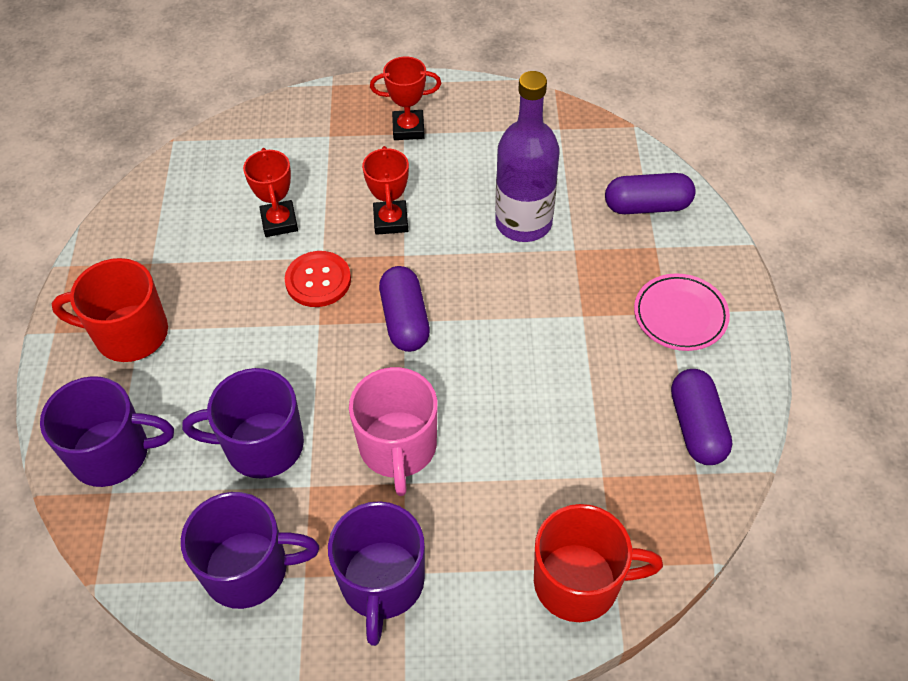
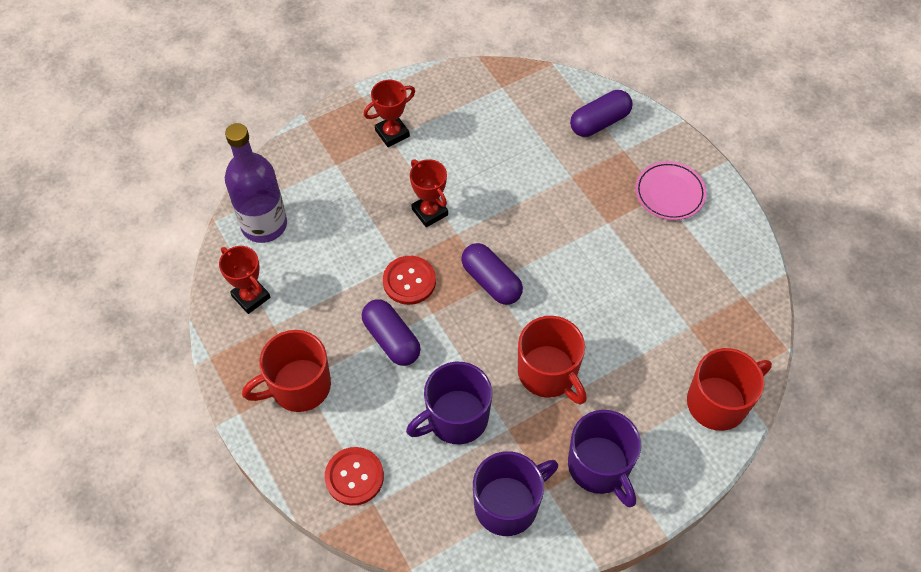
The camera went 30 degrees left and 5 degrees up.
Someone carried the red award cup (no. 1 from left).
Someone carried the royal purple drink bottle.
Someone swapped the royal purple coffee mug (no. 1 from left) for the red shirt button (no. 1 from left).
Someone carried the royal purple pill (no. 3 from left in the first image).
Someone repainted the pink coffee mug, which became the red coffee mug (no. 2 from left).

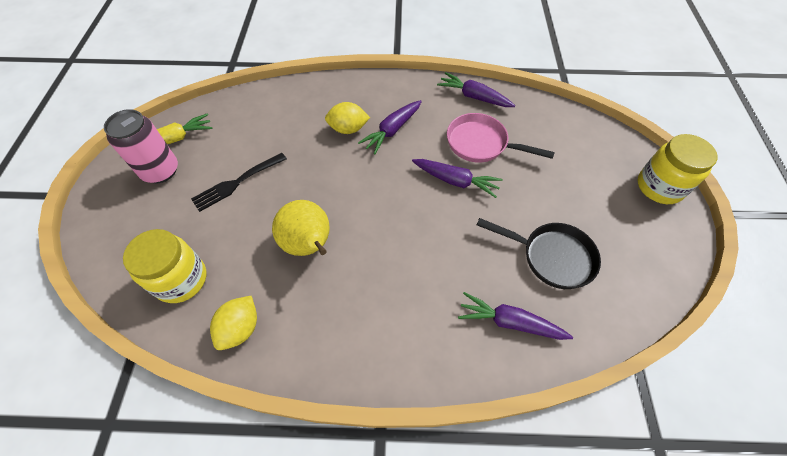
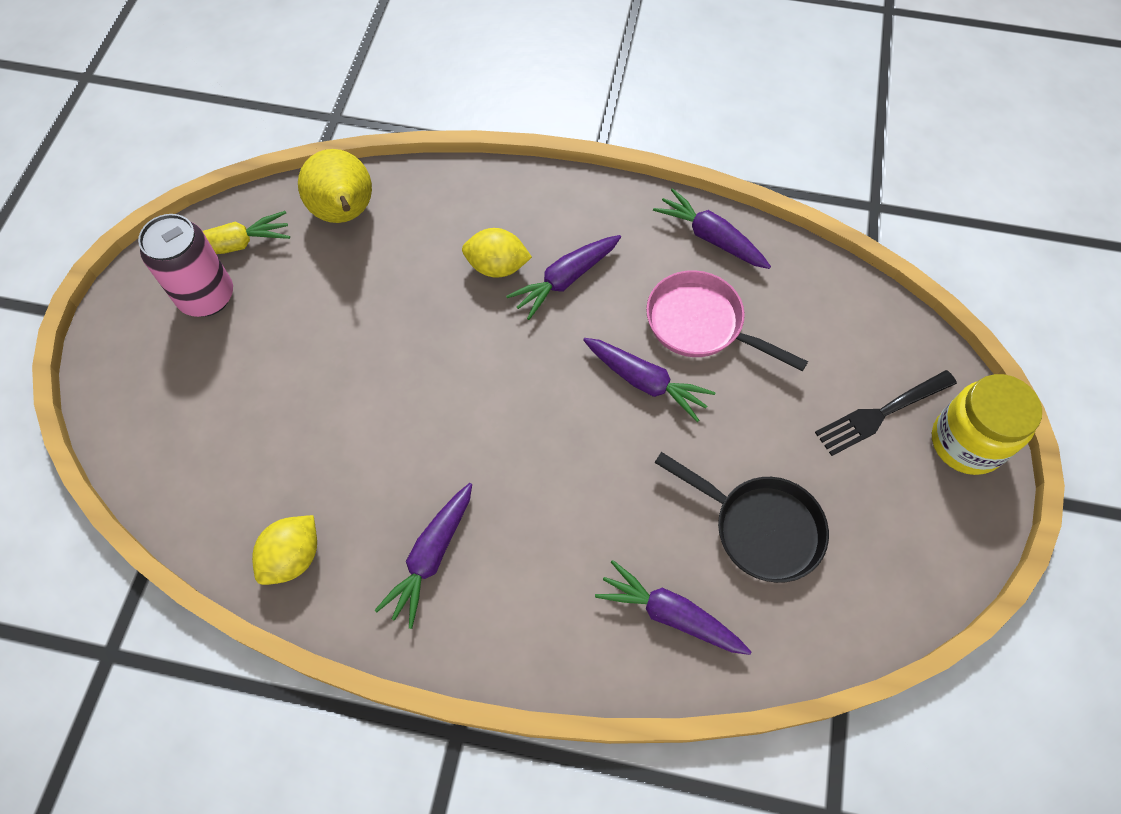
The camera went 10 degrees right and 5 degrees up.
Someone carried the golden toy pear.
Someone put down the royal purple toy carrot (no. 1 from left).
Someone carried the black table fork.
Someone took away the golden jam jar (no. 1 from left).

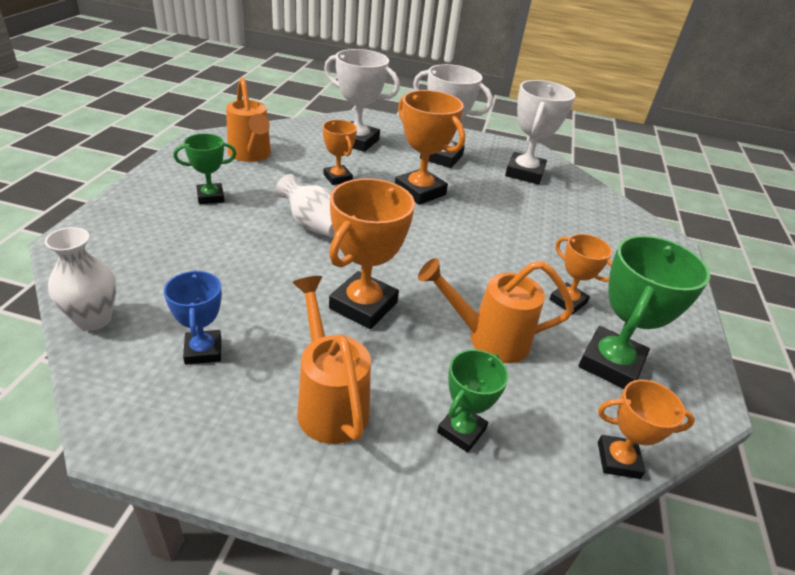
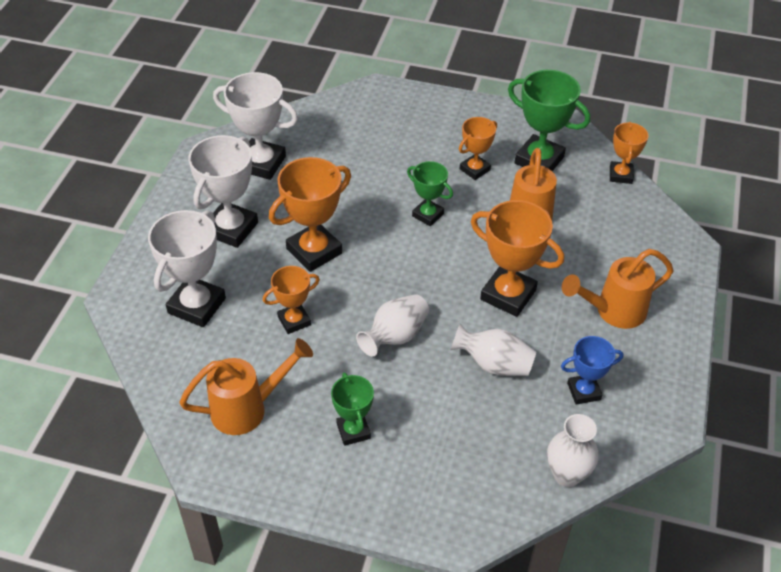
The camera went 85 degrees left and 10 degrees up.
Someone carried the emerald award cup (no. 2 from left).
Someone put down the snow-white tall vase (no. 2 from left).

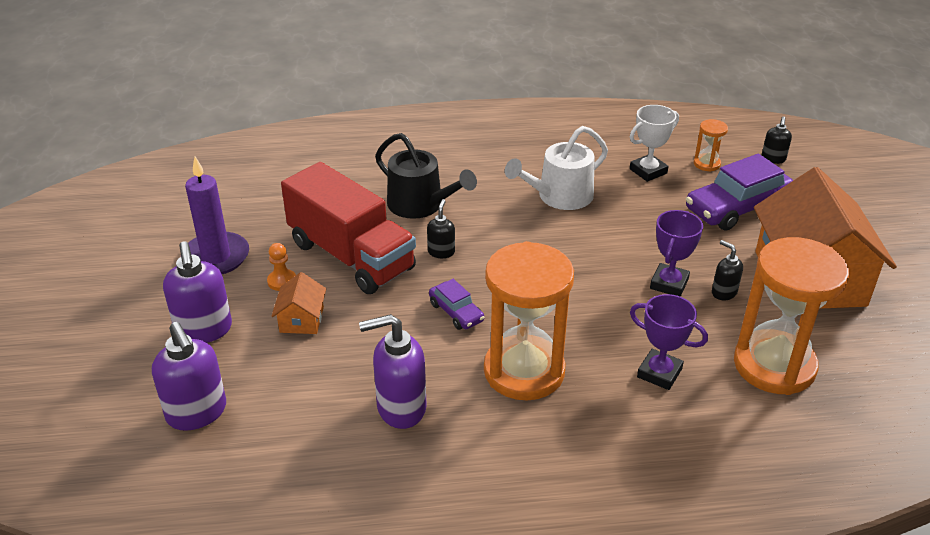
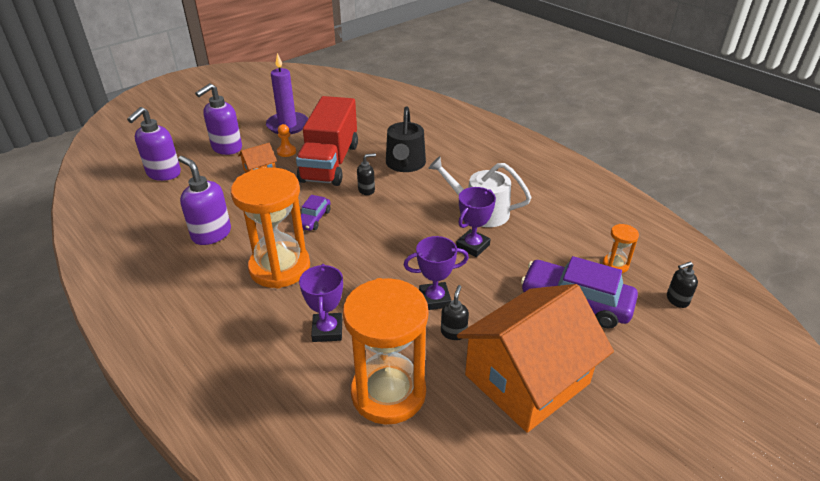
The camera went 55 degrees right and 0 degrees up.
Someone put down the royal purple award cup (no. 3 from left).
Someone took away the snow-white award cup.

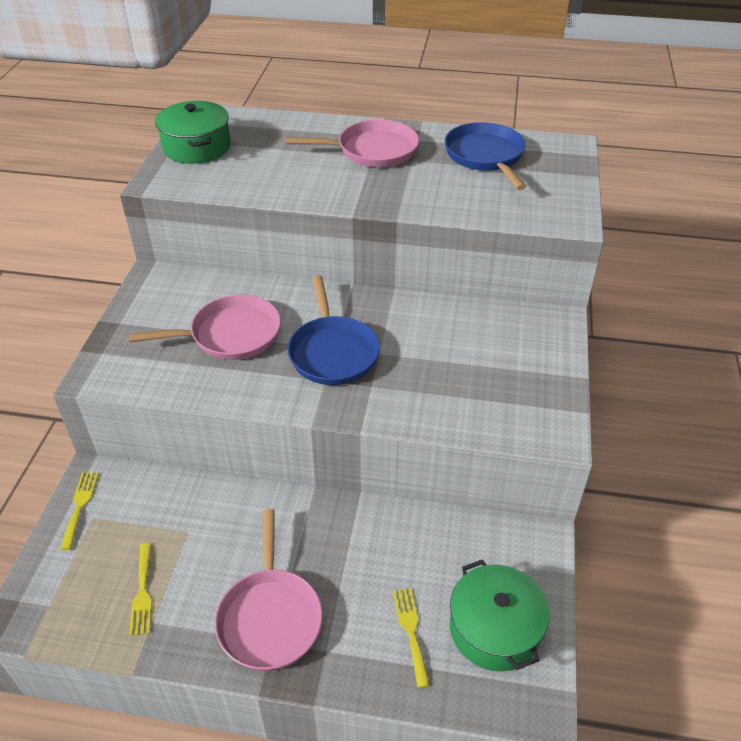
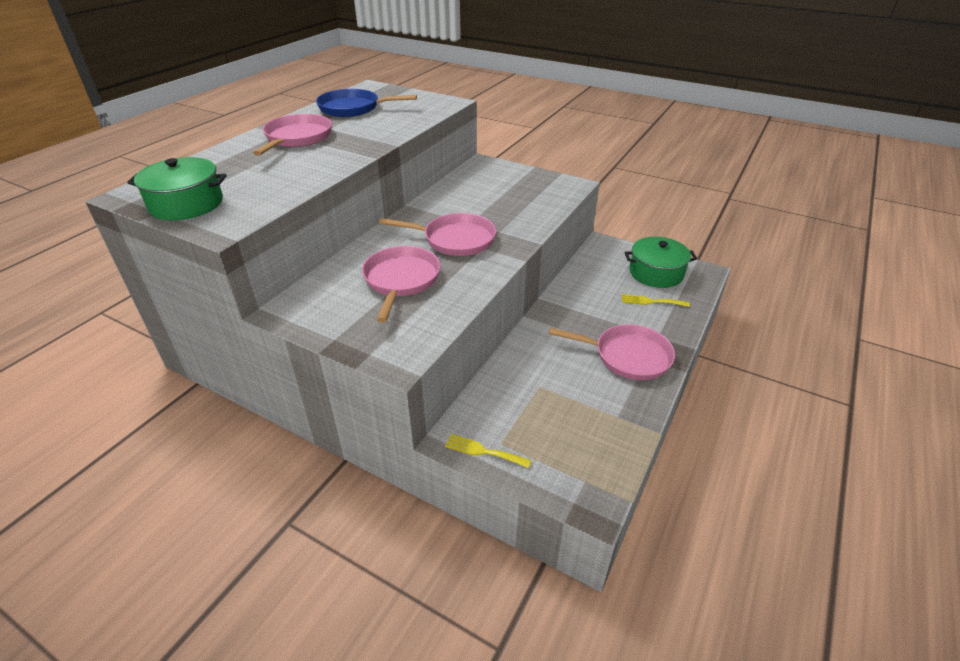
The camera went 70 degrees left and 5 degrees down.
Someone repainted the cobalt frying pan (no. 1 from left), which became the pink frying pan (no. 3 from left).
Someone took away the golden table fork (no. 2 from left).

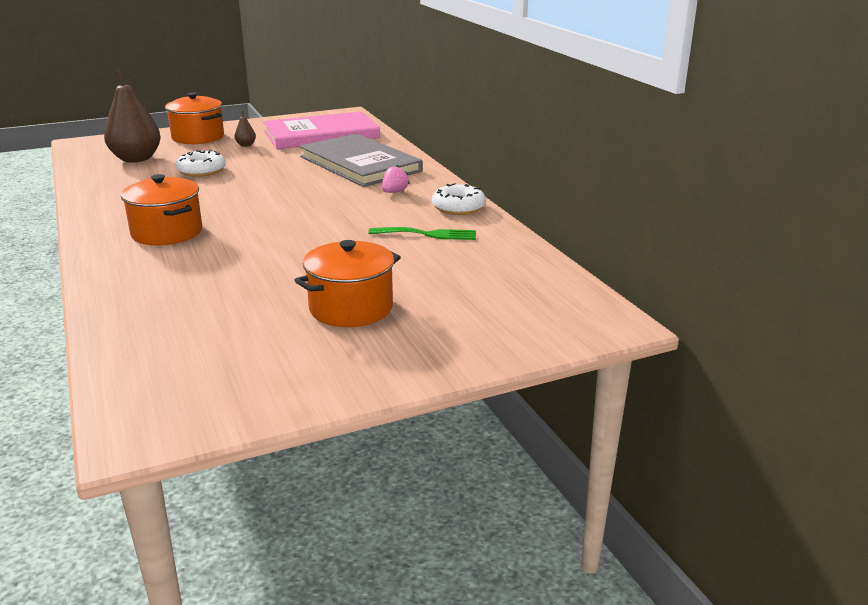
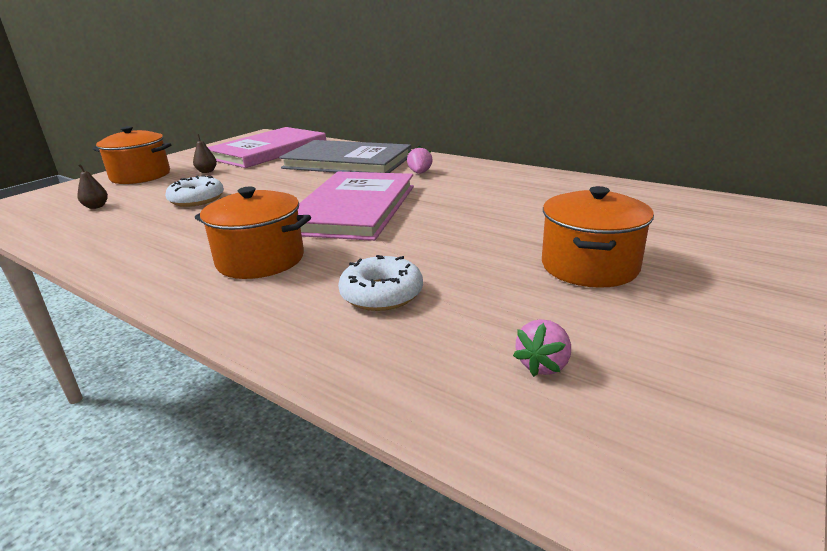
The camera went 30 degrees left and 0 degrees up.
Someone scaled the russet toy pear (no. 1 from left) by 0.42.
Someone put down the pink hardcover (no. 2 from left).
Someone carried the snow-white doughnut (no. 2 from left).
Someone put down the pink strawberry (no. 2 from left).
Someone took away the emerald table fork.

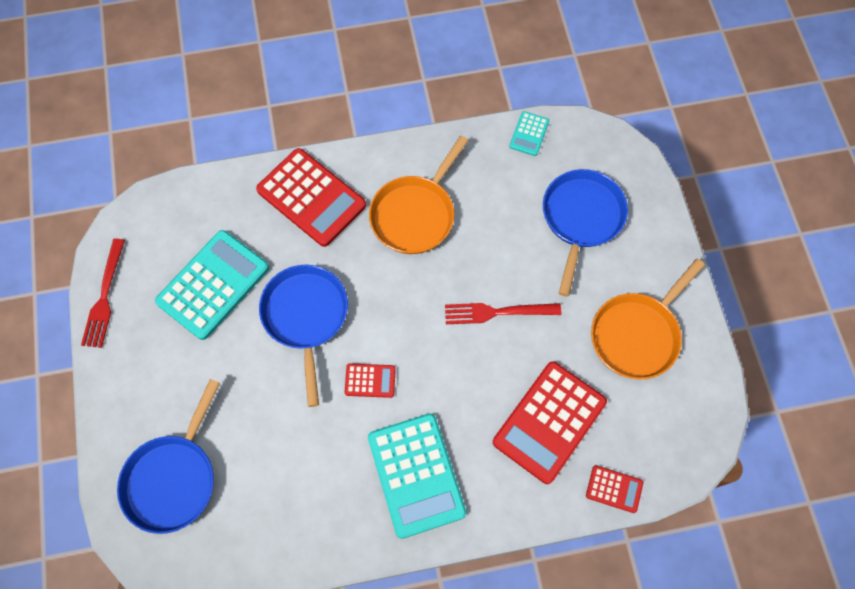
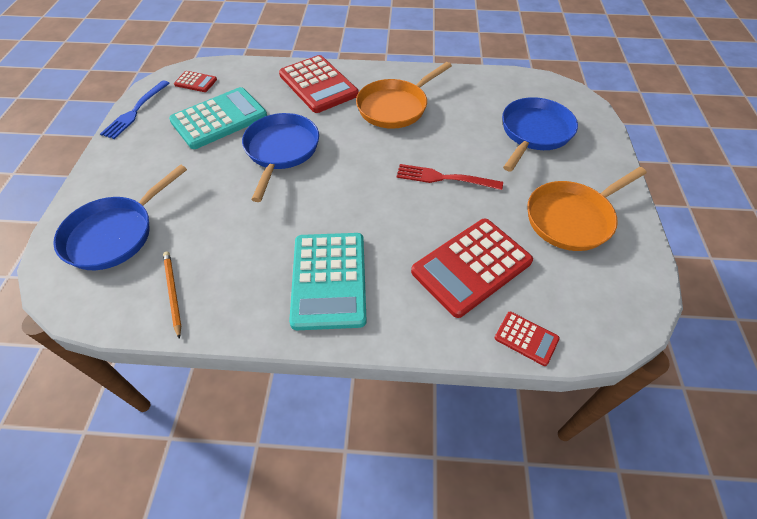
The camera went 15 degrees right and 15 degrees down.
Someone repainted the red table fork (no. 1 from left), which became the cobalt table fork.
Someone put down the orange pencil.
Someone carried the red adding machine (no. 2 from left in the first image).
Someone took away the teal adding machine (no. 3 from left).

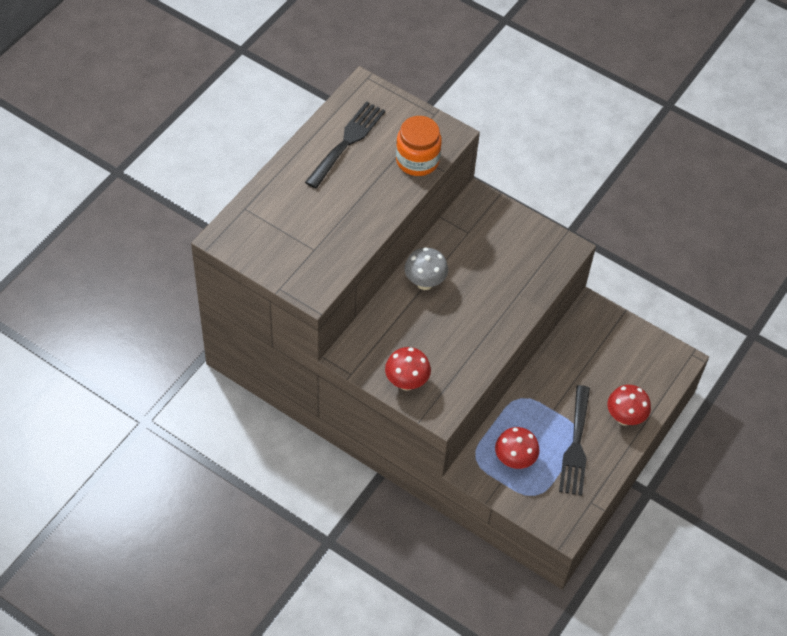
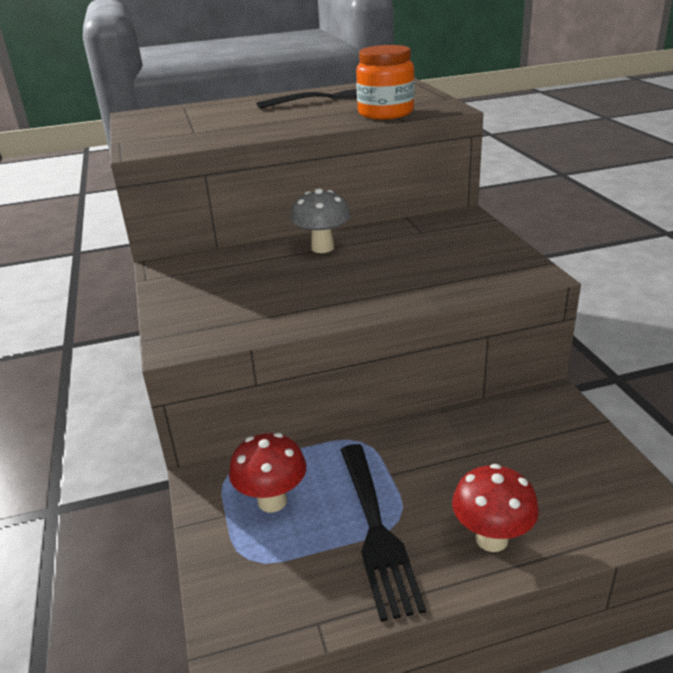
The camera went 45 degrees right and 25 degrees down.
Someone rotated the black table fork (no. 2 from left) by 60 degrees counterclockwise.
Someone took away the red fungus (no. 1 from left).

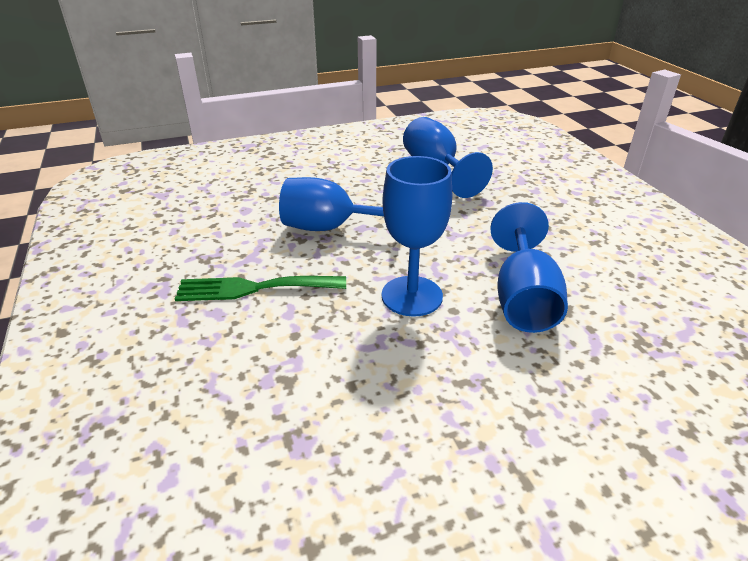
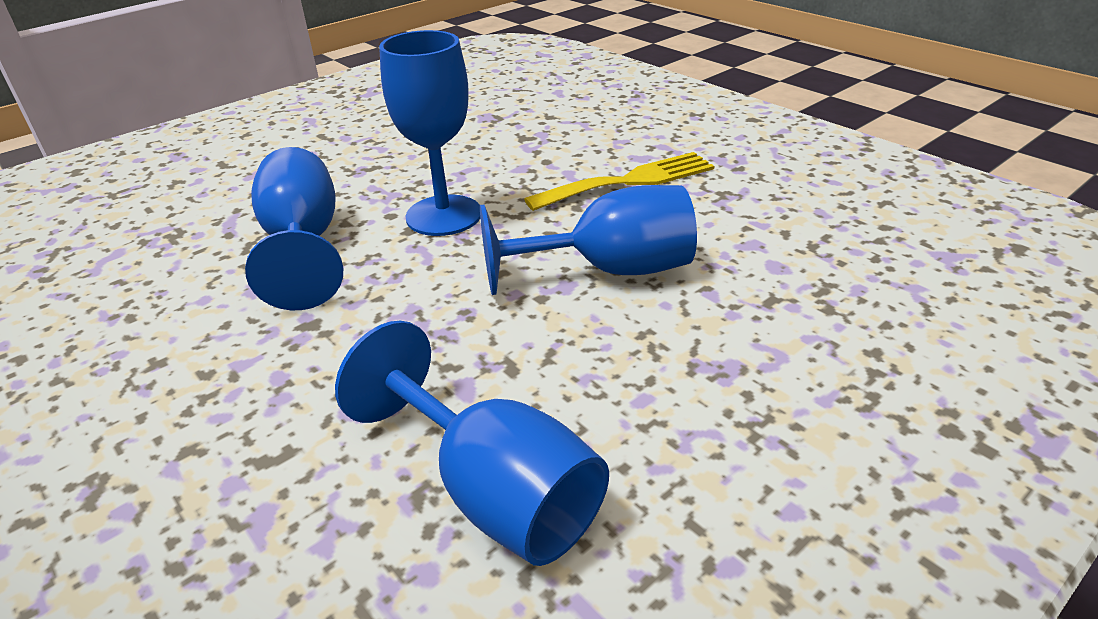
The camera went 160 degrees right and 0 degrees up.
Someone repainted the emerald table fork, which became the golden table fork.

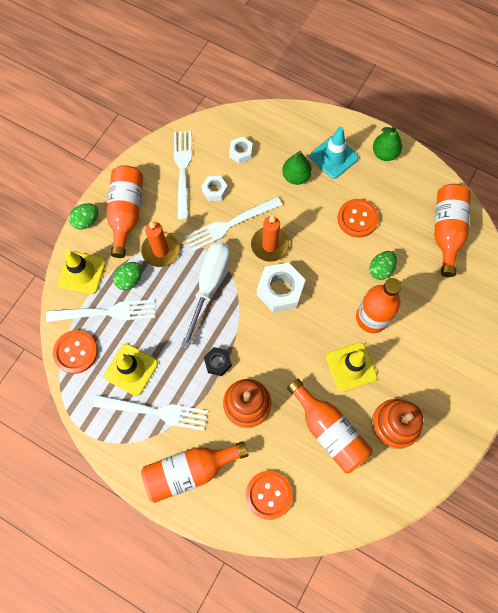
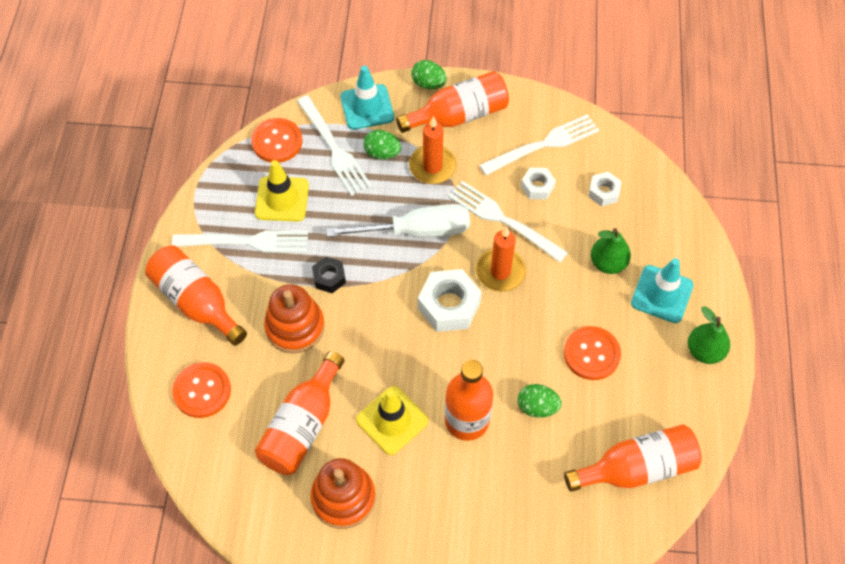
The camera went 65 degrees right and 10 degrees down.
Someone rotated the snow-white table fork (no. 2 from left in the first image) by 75 degrees counterclockwise.
Someone repainted the golden road cone (no. 1 from left), which became the teal road cone (no. 1 from left).

